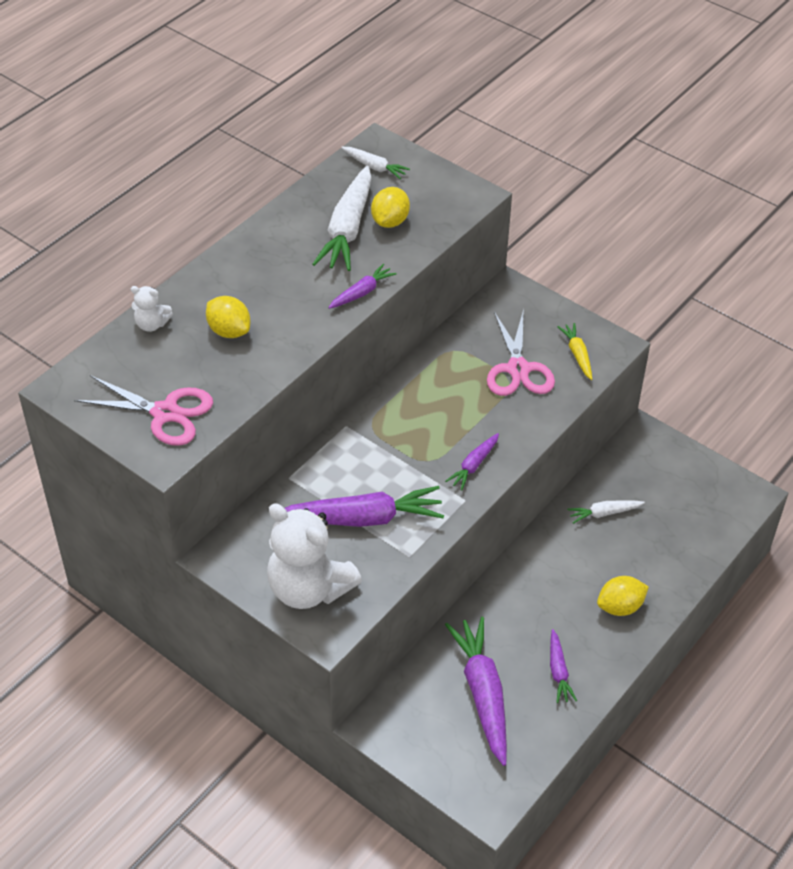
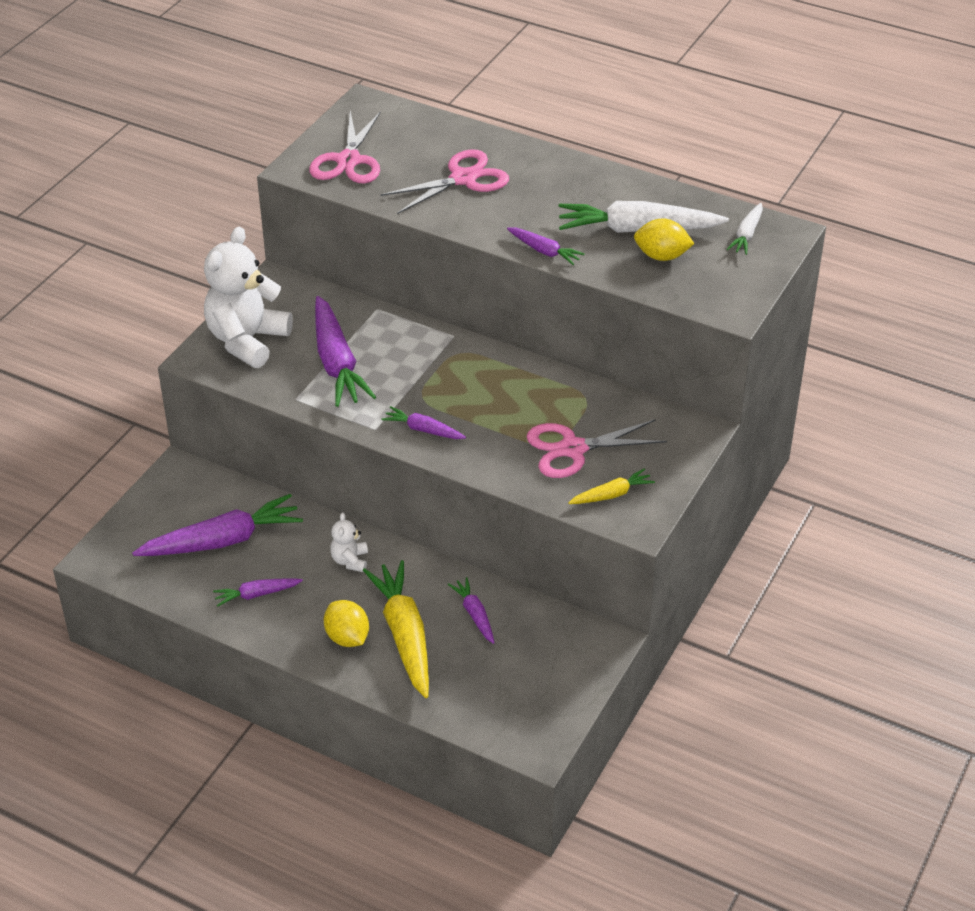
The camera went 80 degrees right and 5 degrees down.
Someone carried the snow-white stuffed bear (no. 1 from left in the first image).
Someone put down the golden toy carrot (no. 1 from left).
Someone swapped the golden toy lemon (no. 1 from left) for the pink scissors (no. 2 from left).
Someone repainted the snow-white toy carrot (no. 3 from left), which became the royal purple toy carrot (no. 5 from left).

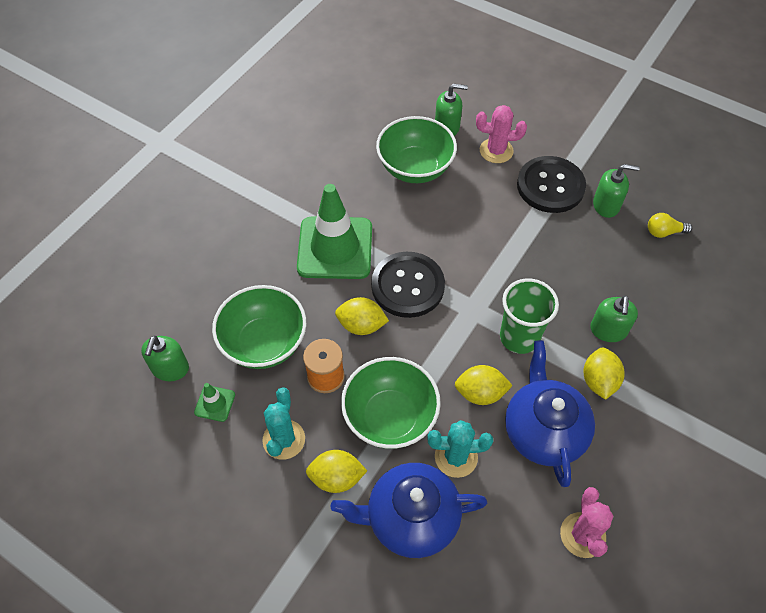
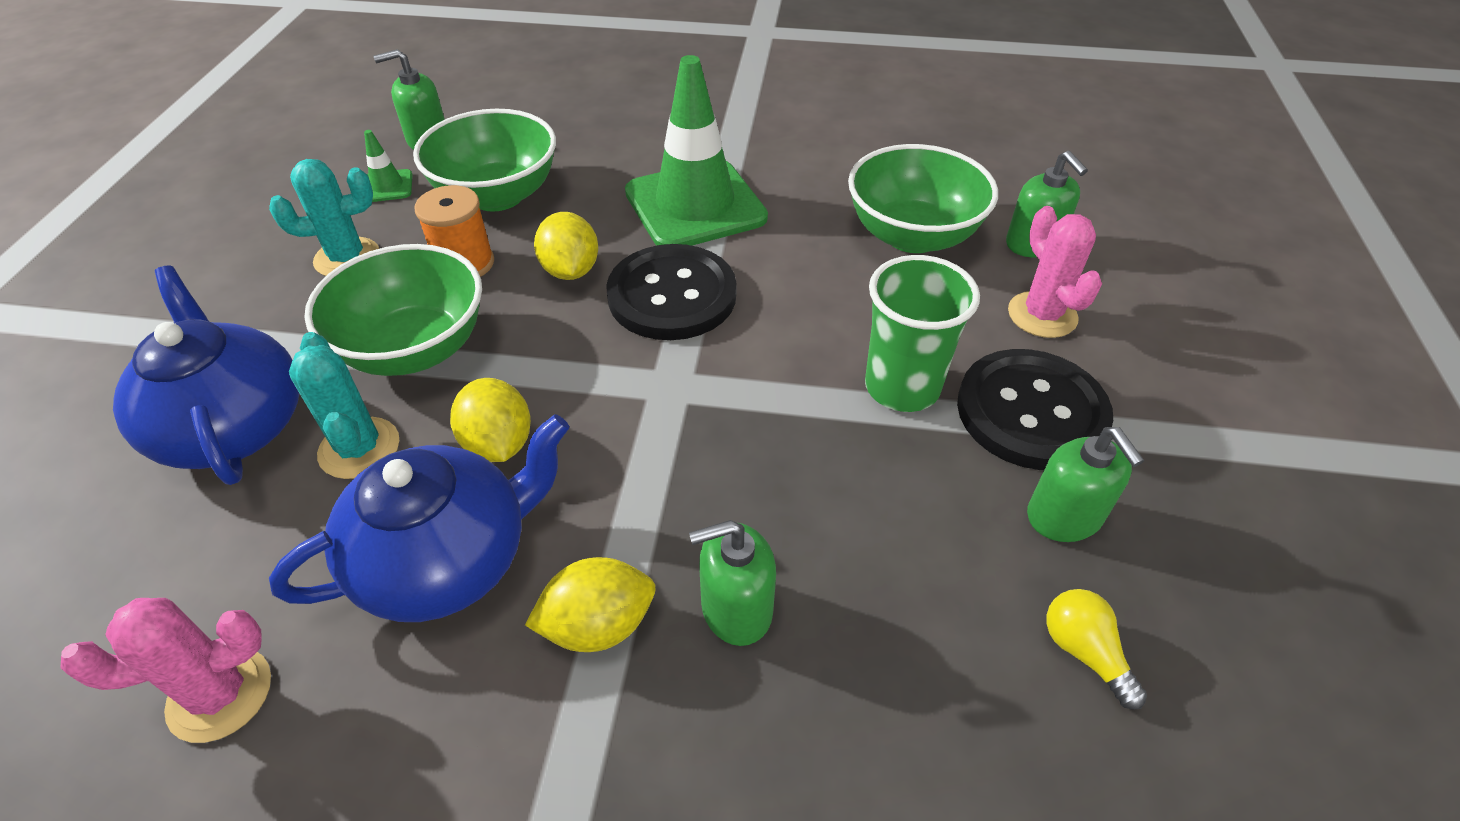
The camera went 65 degrees right and 10 degrees down.
Someone carried the emerald cup.
Someone took away the golden toy lemon (no. 1 from left).

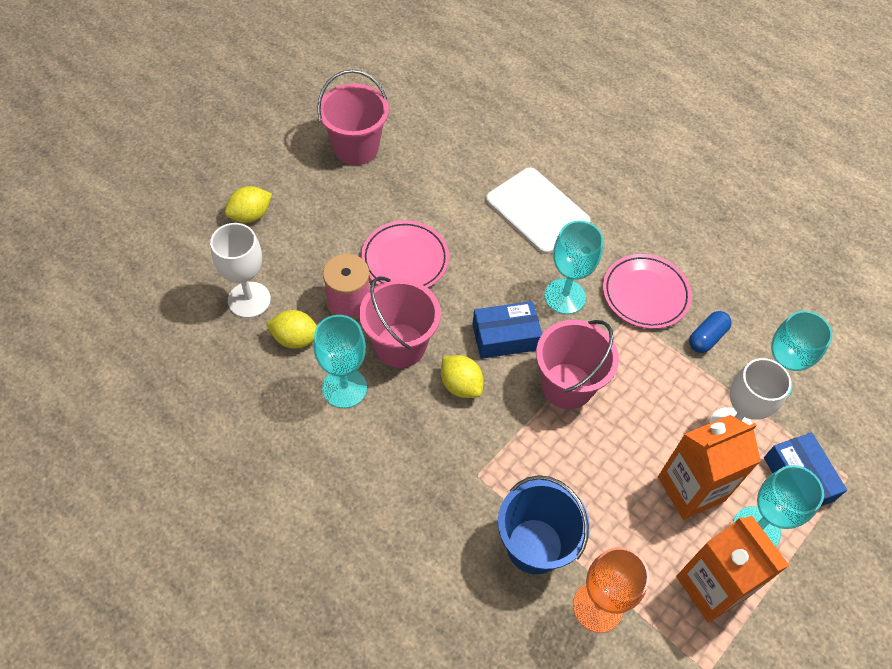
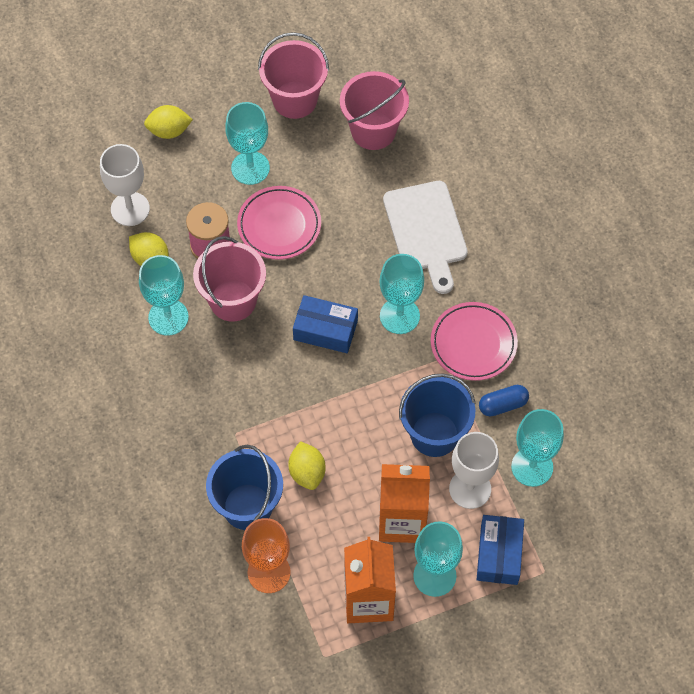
The camera went 30 degrees right and 5 degrees up.
Someone put down the teal chalice (no. 2 from left).
Someone carried the golden toy lemon (no. 3 from left).
Someone carried the pink bucket (no. 3 from left).
Someone put down the cobalt bucket (no. 2 from left).

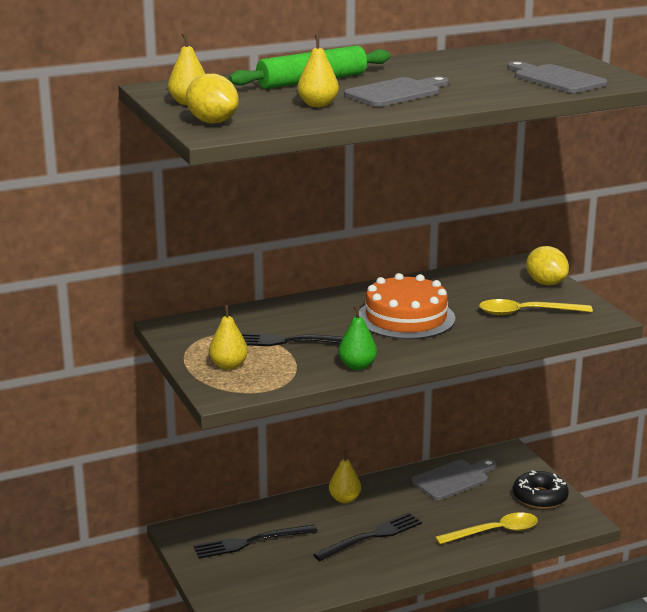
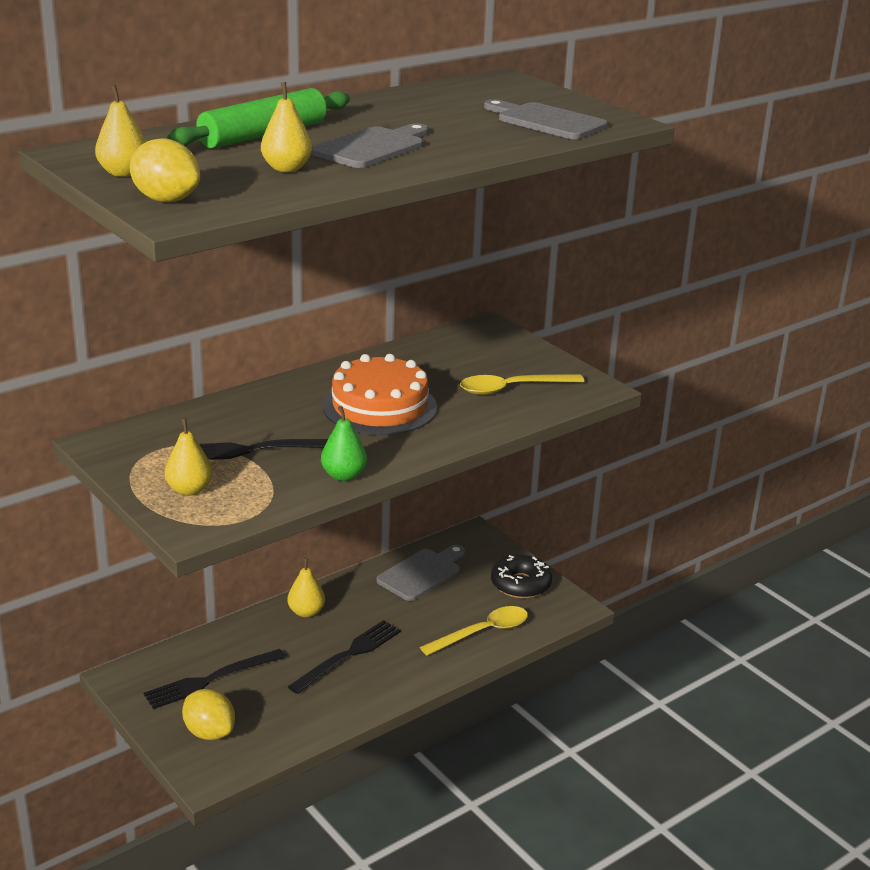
The camera went 15 degrees left and 5 degrees up.
Someone carried the golden toy lemon (no. 2 from left).

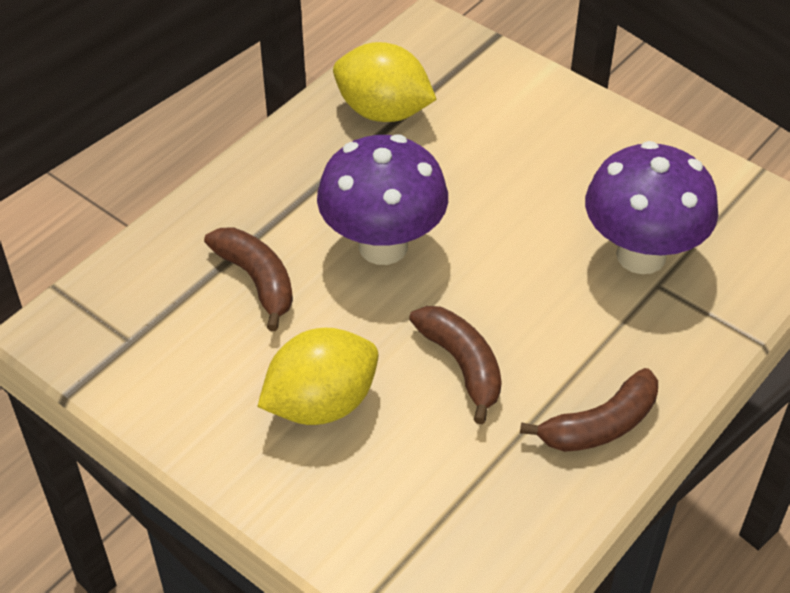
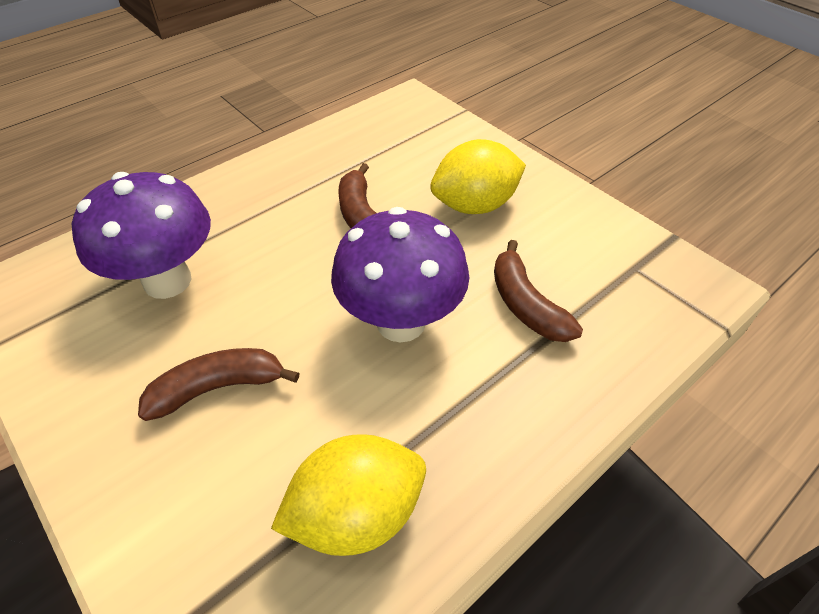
The camera went 170 degrees left and 0 degrees up.
Someone carried the russet toy banana (no. 3 from left in the first image).
Someone rotated the golden toy lemon (no. 2 from left in the first image) by 60 degrees counterclockwise.

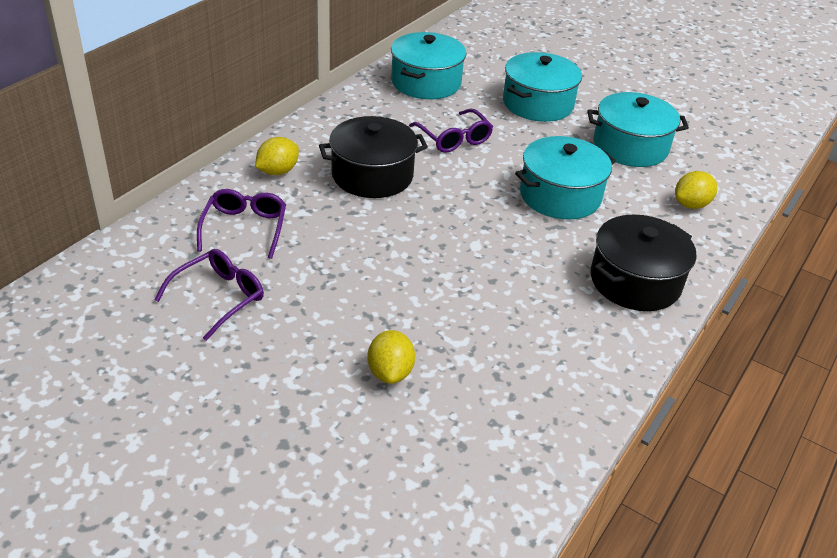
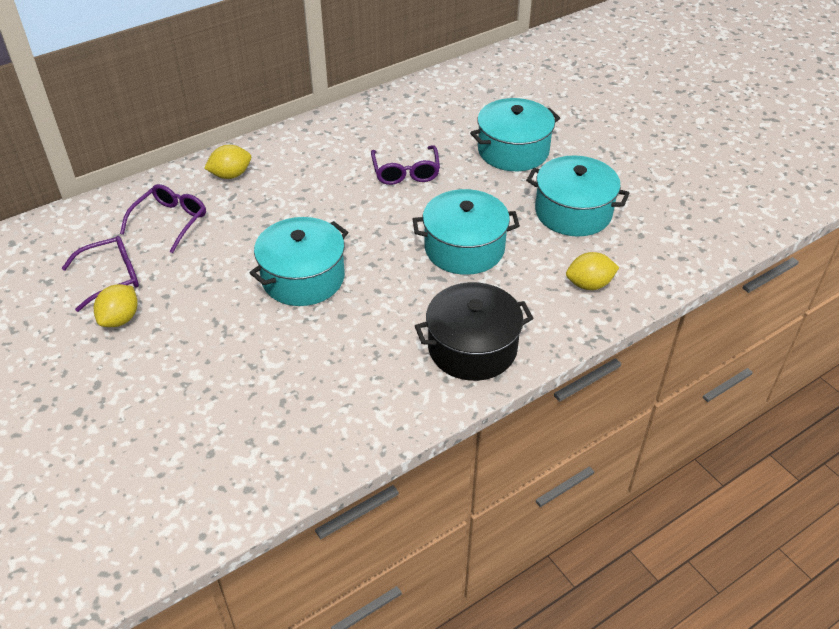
The camera went 25 degrees right and 5 degrees up.
Someone carried the golden toy lemon (no. 2 from left in the first image).
Someone carried the teal cooking pot (no. 1 from left).
Someone took away the black cooking pot (no. 1 from left).

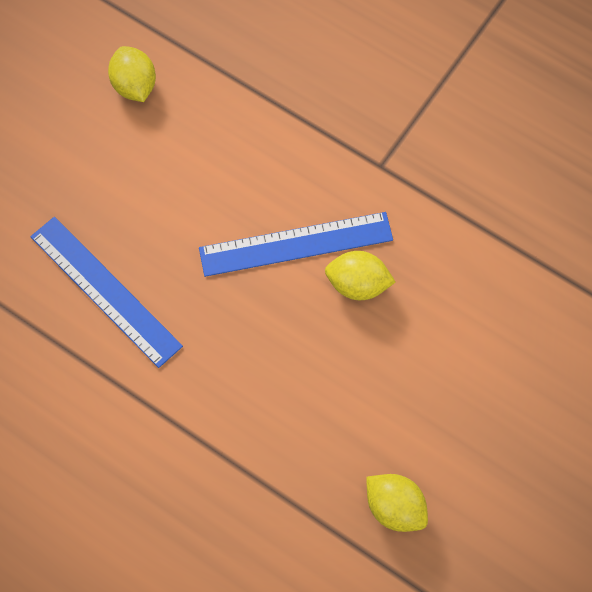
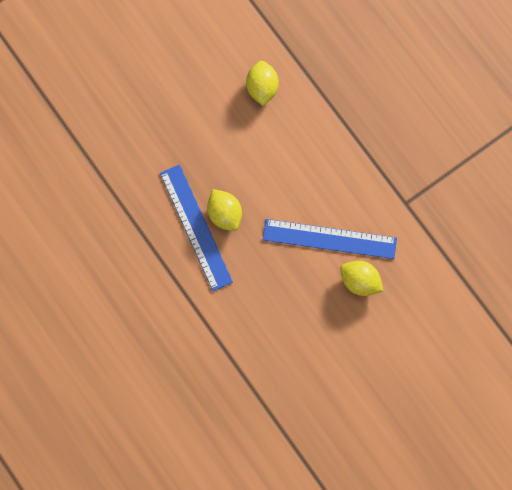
The camera went 20 degrees right and 10 degrees up.
Someone carried the golden toy lemon (no. 3 from left in the first image).

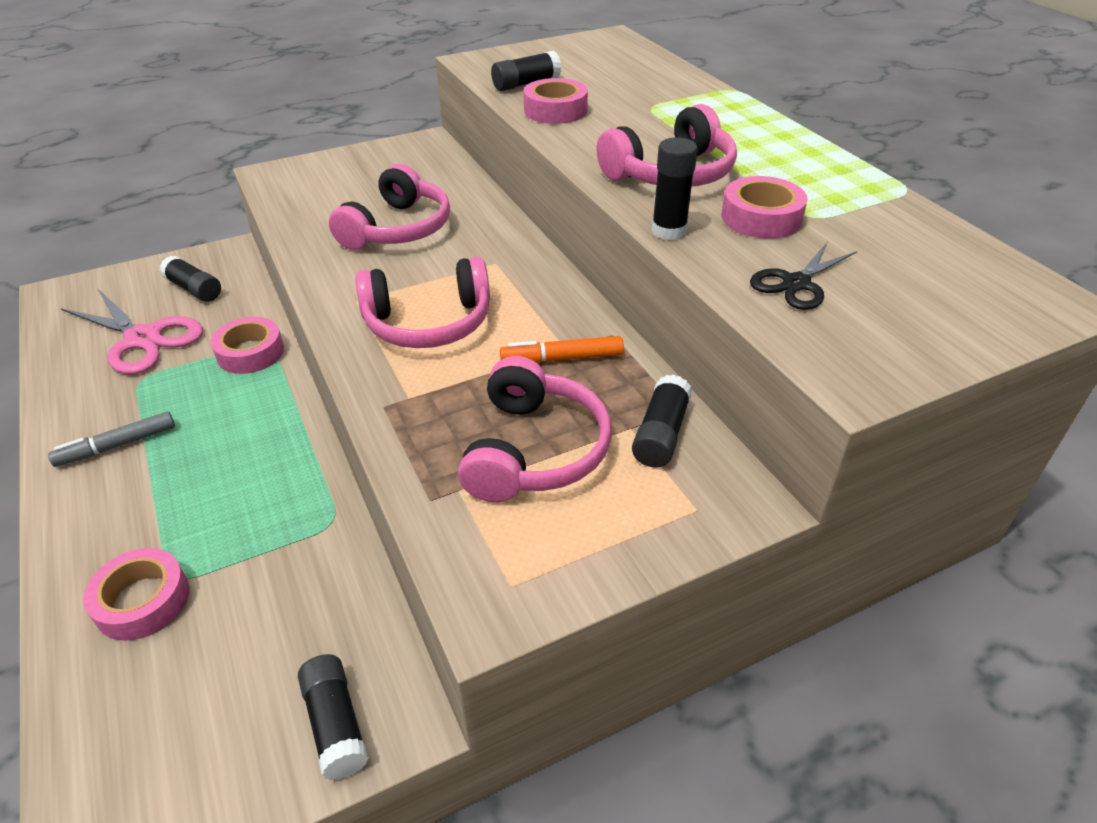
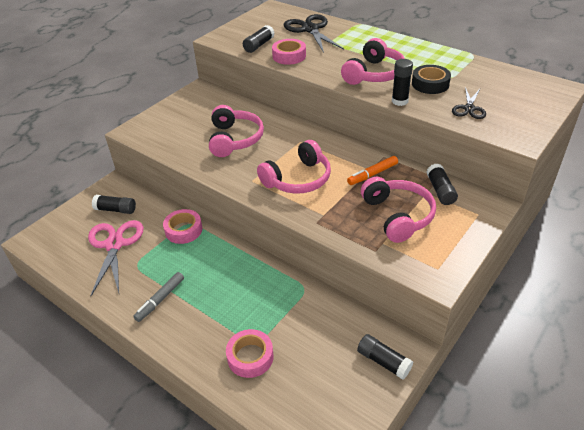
The camera went 25 degrees left and 0 degrees up.
Someone rotated the pink scissors by 105 degrees counterclockwise.
Someone put down the black scissors (no. 1 from left).
Someone repainted the pink roll of tape (no. 4 from left), which became the black roll of tape.

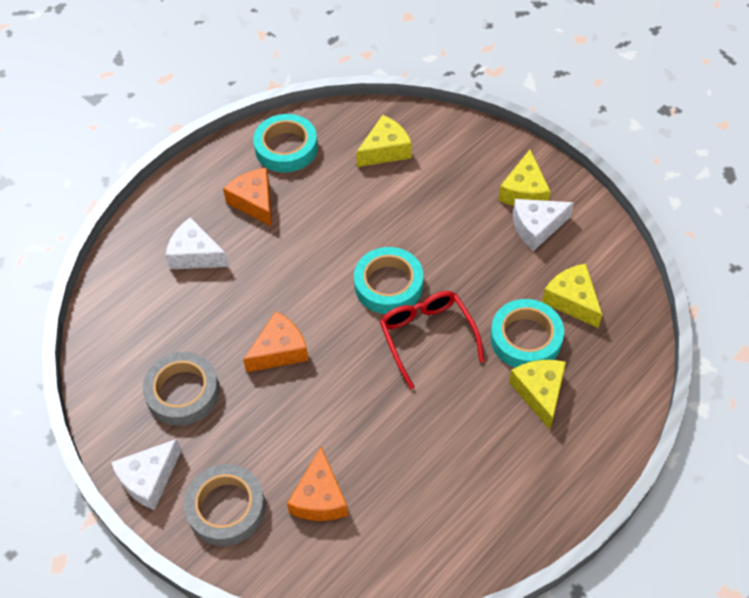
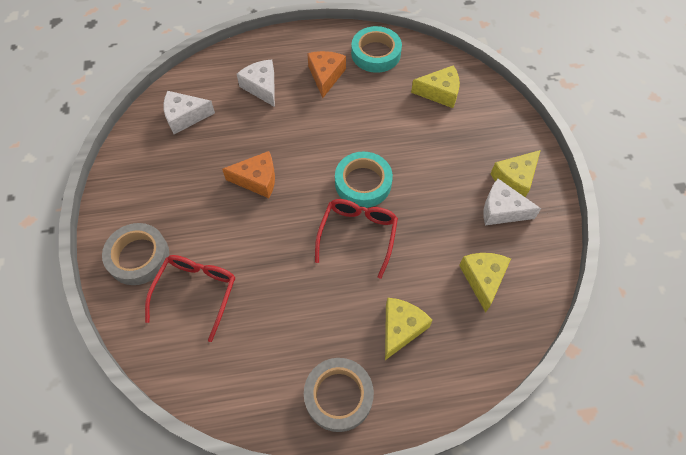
The camera went 35 degrees right and 5 degrees up.
Someone swapped the orange cheese wedge (no. 3 from left) for the red eyeglasses (no. 1 from left).
Someone carried the snow-white cheese wedge (no. 1 from left).
Someone carried the ash-grey roll of tape (no. 1 from left in the first image).
Someone took away the teal roll of tape (no. 3 from left).

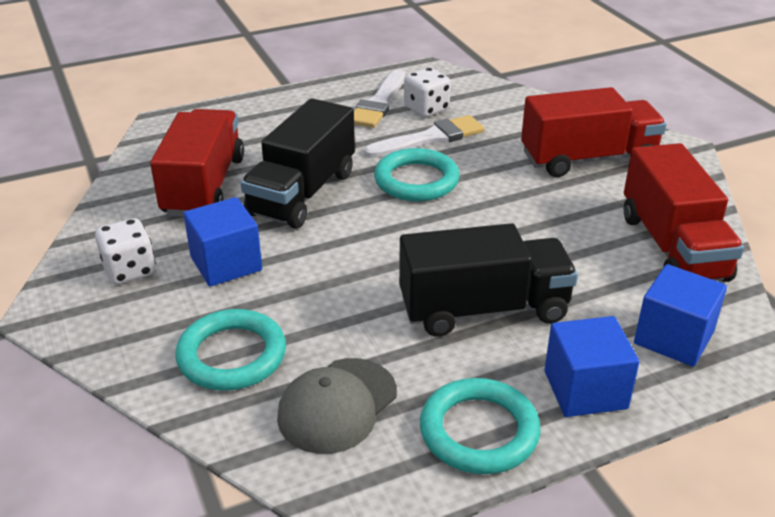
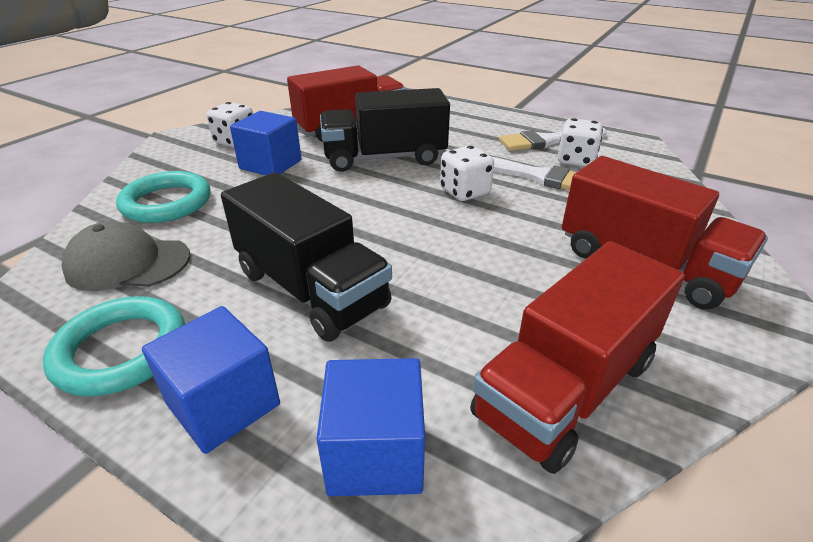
The camera went 55 degrees right and 0 degrees up.
Someone swapped the teal ring (no. 2 from left) for the snow-white dice (no. 2 from left).

